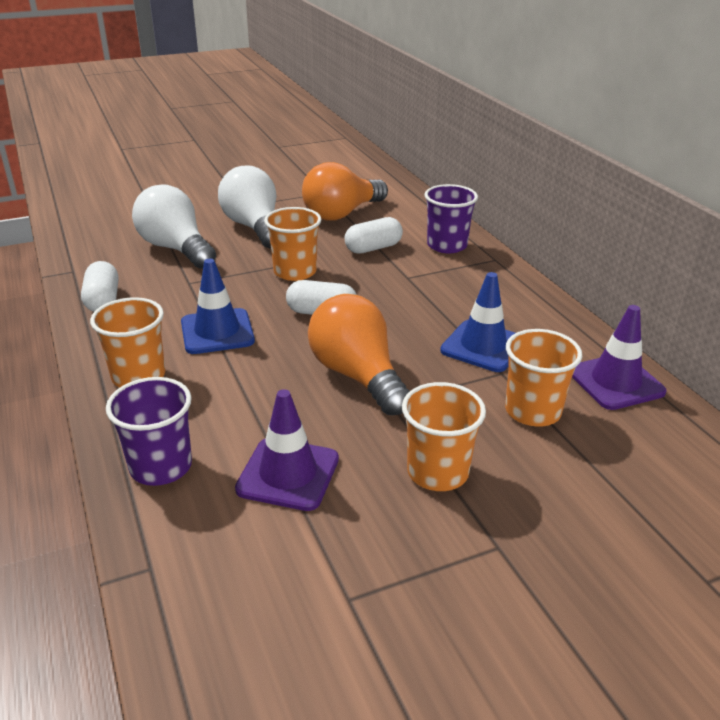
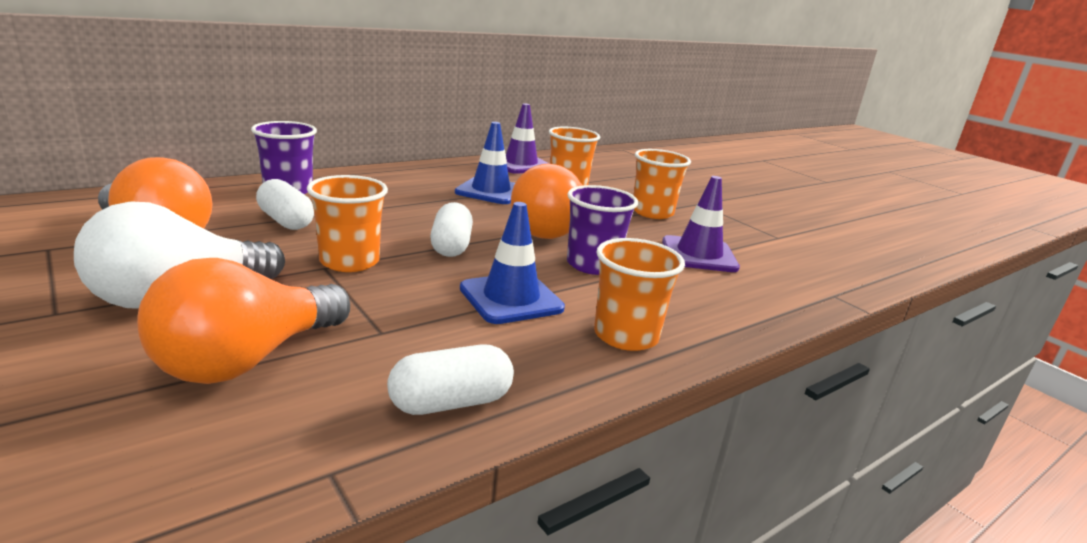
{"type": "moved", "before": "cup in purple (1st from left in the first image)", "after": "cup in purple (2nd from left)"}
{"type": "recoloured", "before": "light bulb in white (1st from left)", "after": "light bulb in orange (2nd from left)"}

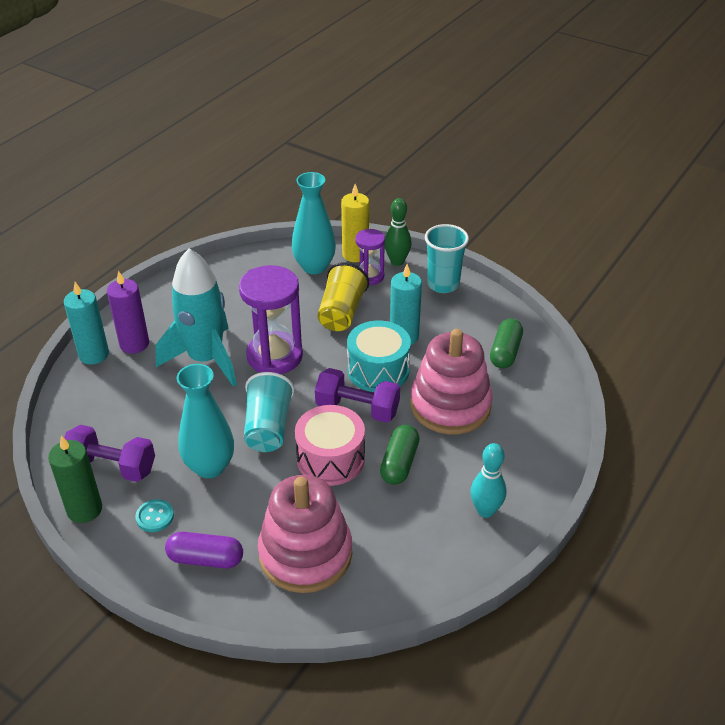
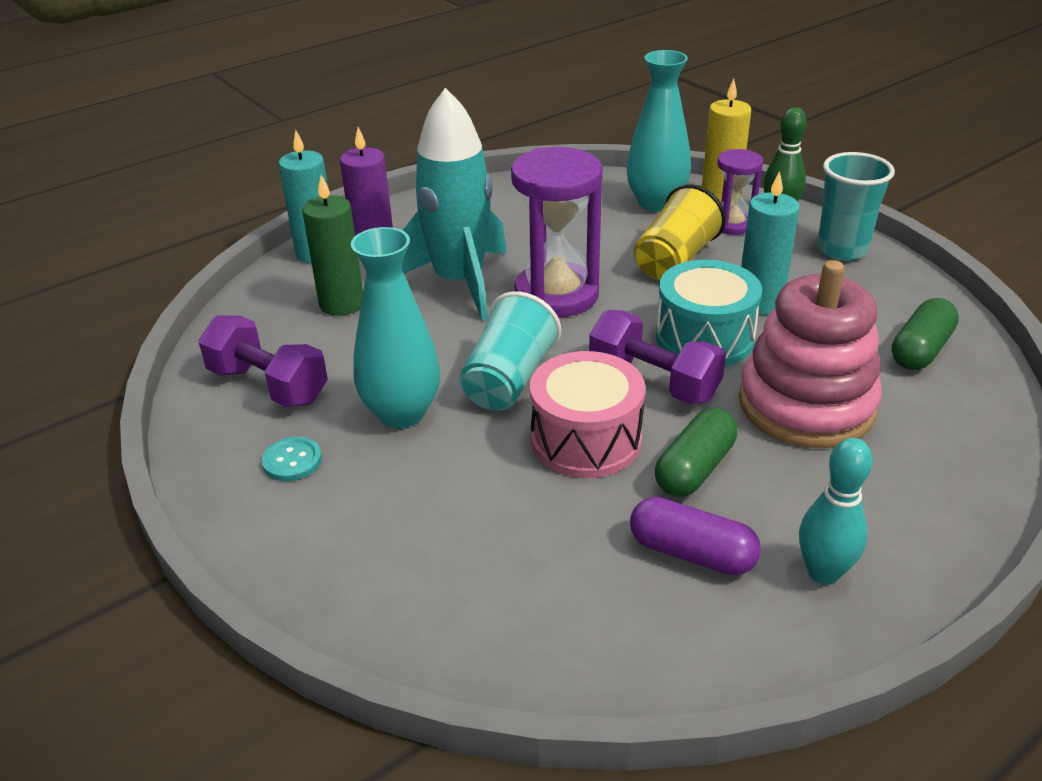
{"type": "removed", "before": "stacking toy in pink (1st from left)"}
{"type": "moved", "before": "candle in green"}
{"type": "moved", "before": "capsule in purple"}

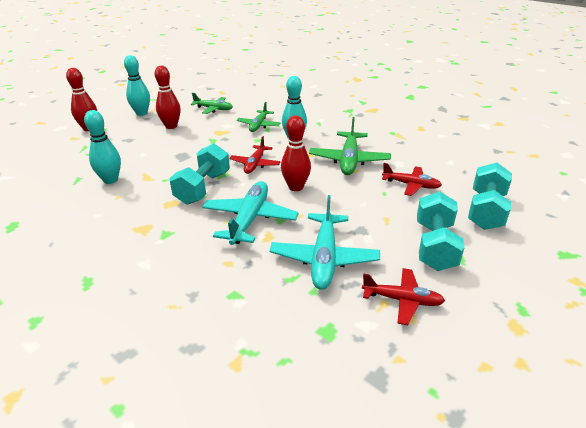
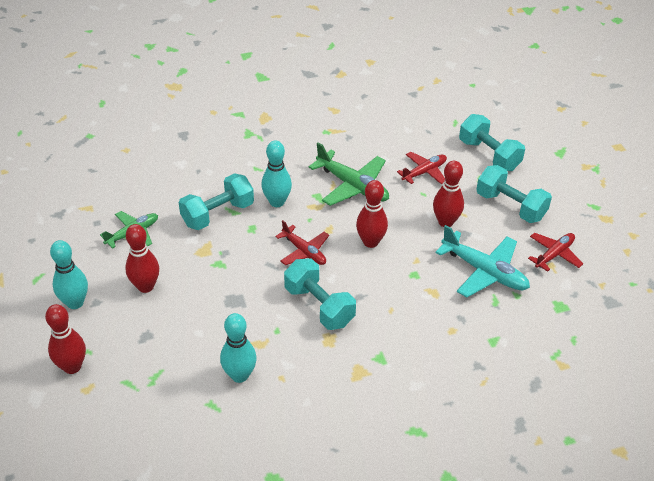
{"type": "removed", "before": "plane in turquoise (1st from left)"}
{"type": "added", "after": "bowling pin in red (4th from left)"}
{"type": "replaced", "before": "plane in green (2nd from left)", "after": "dumbbell in turquoise (1st from left)"}

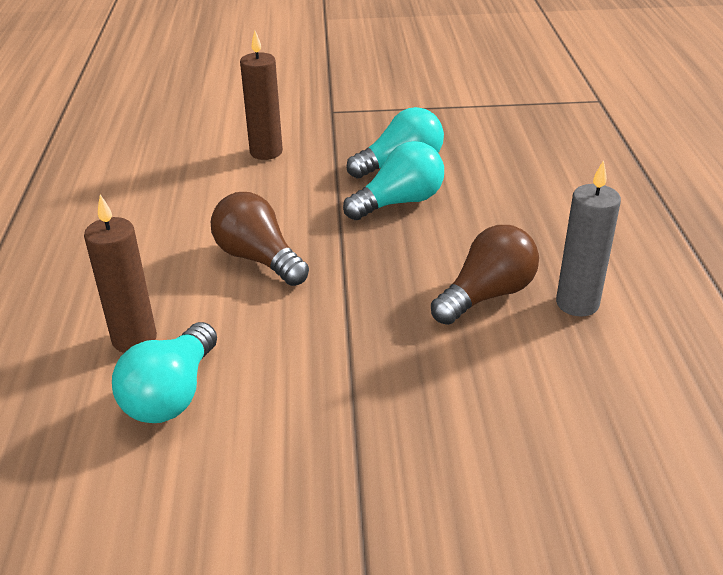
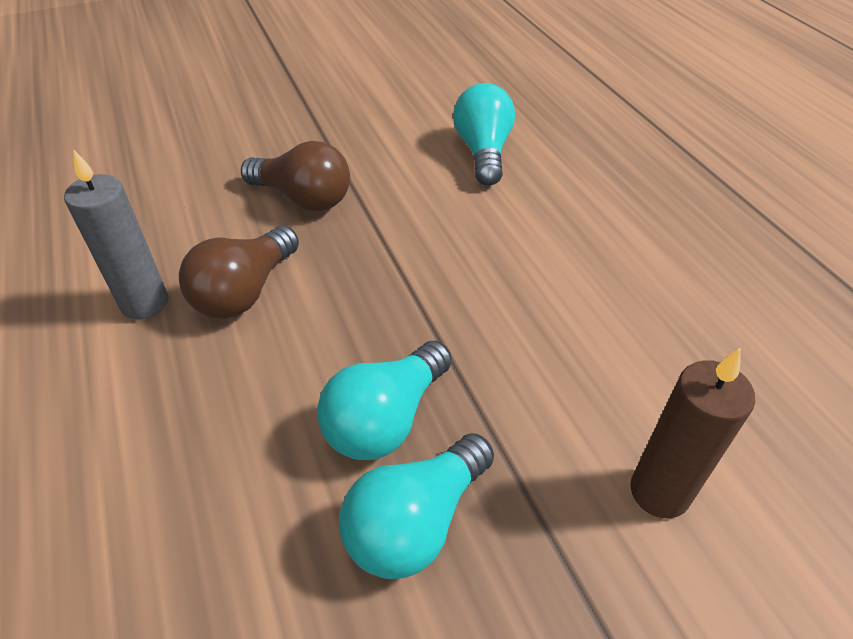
{"type": "removed", "before": "candle in brown (1st from left)"}
{"type": "moved", "before": "light bulb in brown (1st from left in the first image)", "after": "light bulb in brown (2nd from left)"}

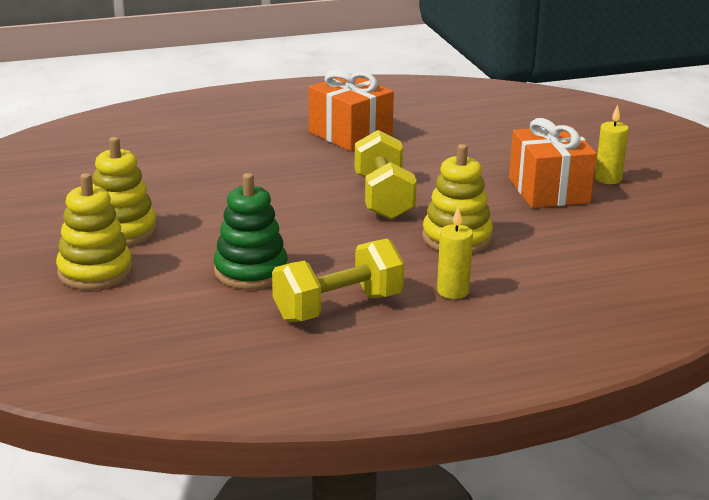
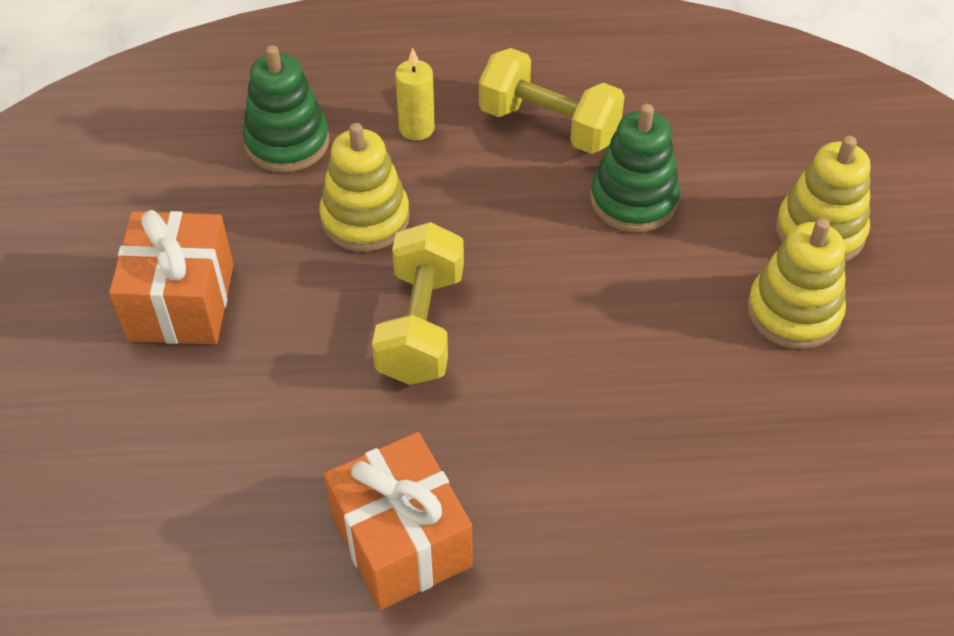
{"type": "removed", "before": "candle in yellow (2nd from left)"}
{"type": "added", "after": "stacking toy in green (1st from left)"}
{"type": "turned", "before": "dumbbell in yellow (1st from left in the first image)", "turn": 45}

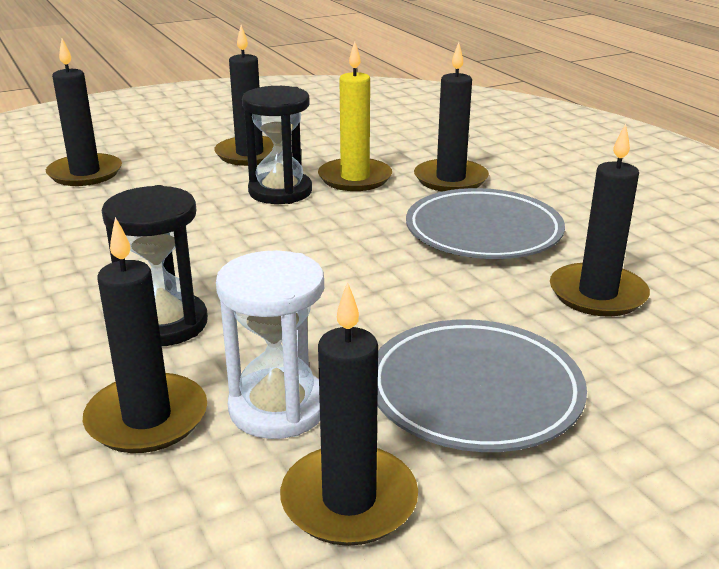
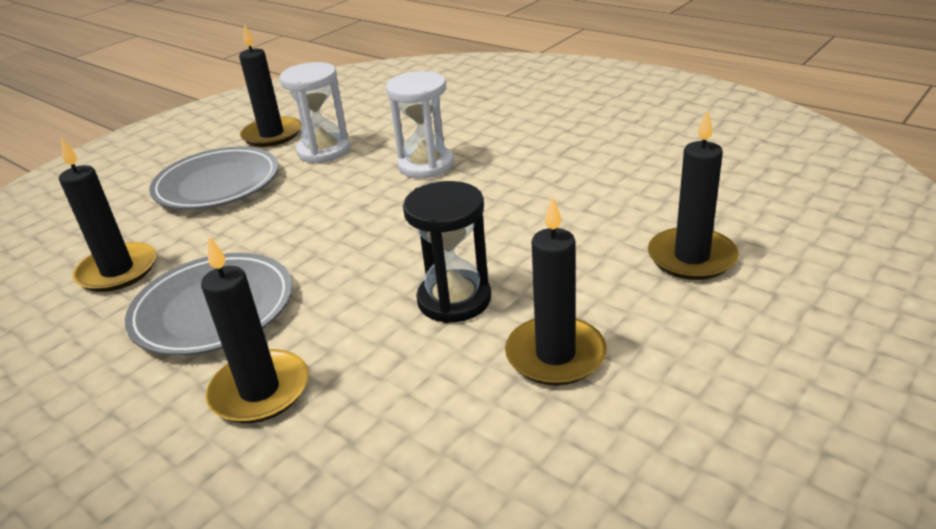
{"type": "removed", "before": "candle in black (2nd from left)"}
{"type": "removed", "before": "candle in yellow"}
{"type": "recoloured", "before": "hourglass in black (1st from left)", "after": "hourglass in white (2nd from left)"}

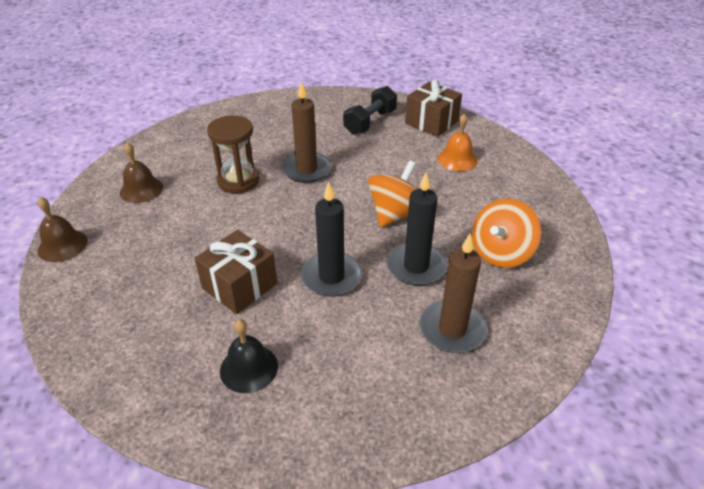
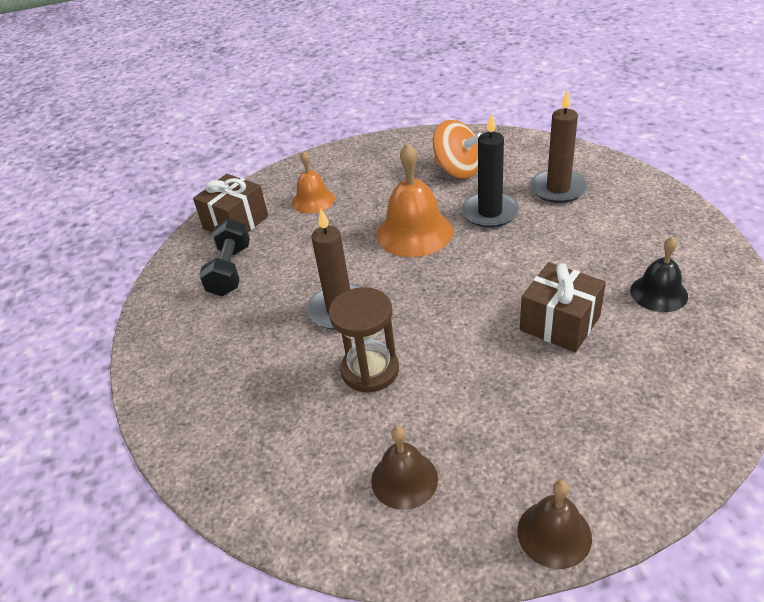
{"type": "removed", "before": "candle in black (1st from left)"}
{"type": "replaced", "before": "spinning top in orange (1st from left)", "after": "bell in orange (2nd from left)"}
{"type": "turned", "before": "dumbbell in black", "turn": 60}

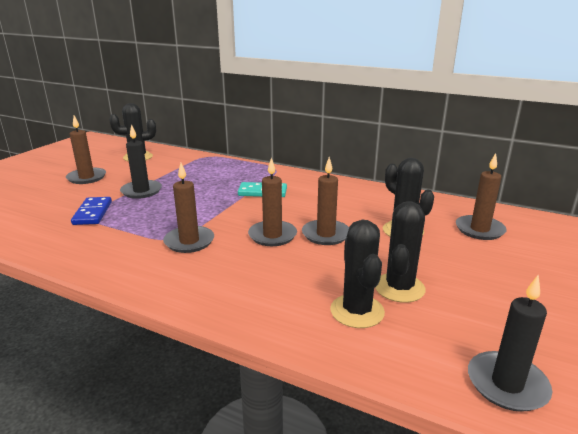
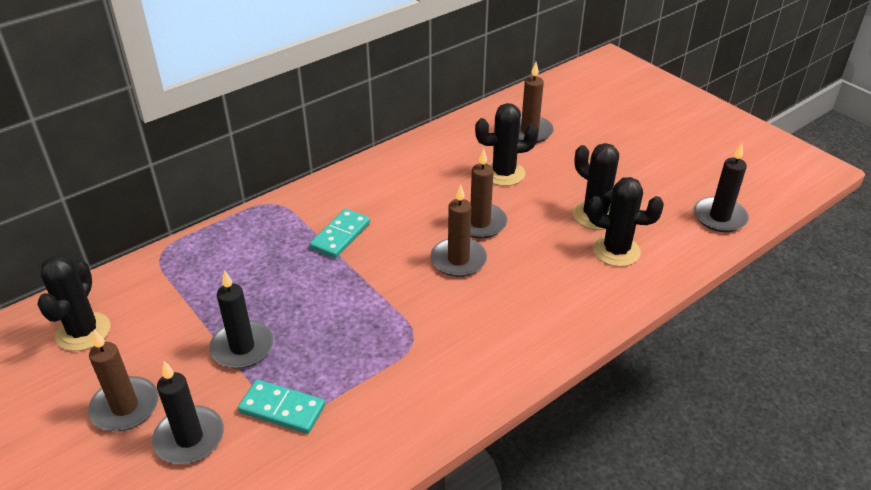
{"type": "removed", "before": "candle in brown (2nd from left)"}
{"type": "added", "after": "candle in black (1st from left)"}
{"type": "recoloured", "before": "domino in blue", "after": "domino in turquoise (1st from left)"}

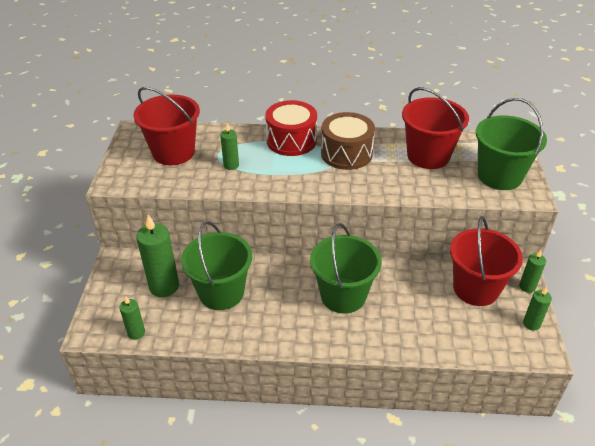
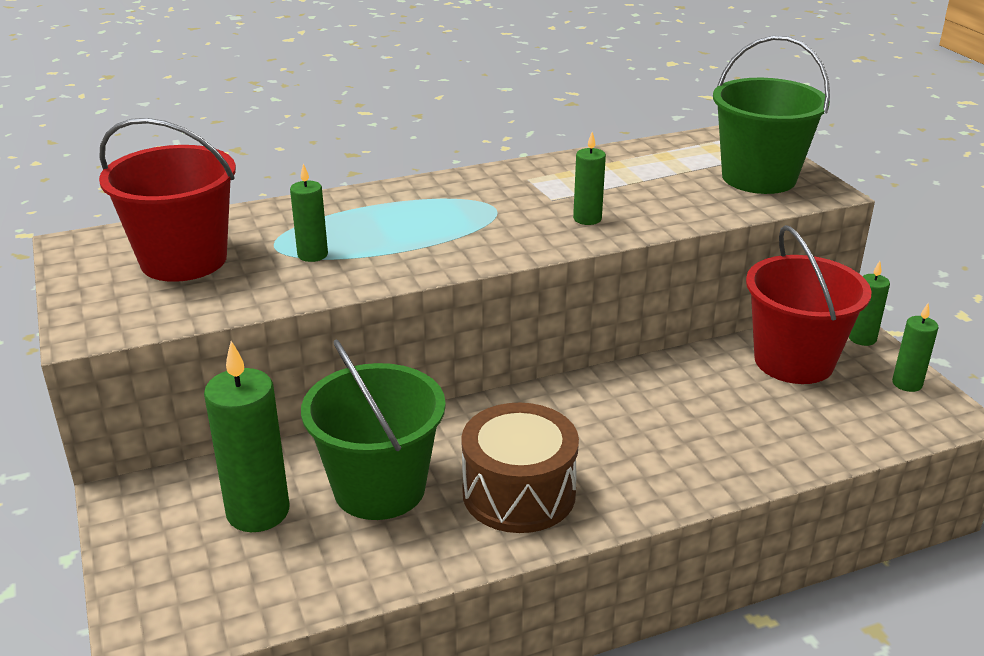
{"type": "removed", "before": "drum in red"}
{"type": "removed", "before": "bucket in green (2nd from left)"}
{"type": "removed", "before": "bucket in red (2nd from left)"}
{"type": "moved", "before": "candle in green (1st from left in the first image)", "after": "candle in green (3rd from left)"}
{"type": "moved", "before": "drum in brown"}

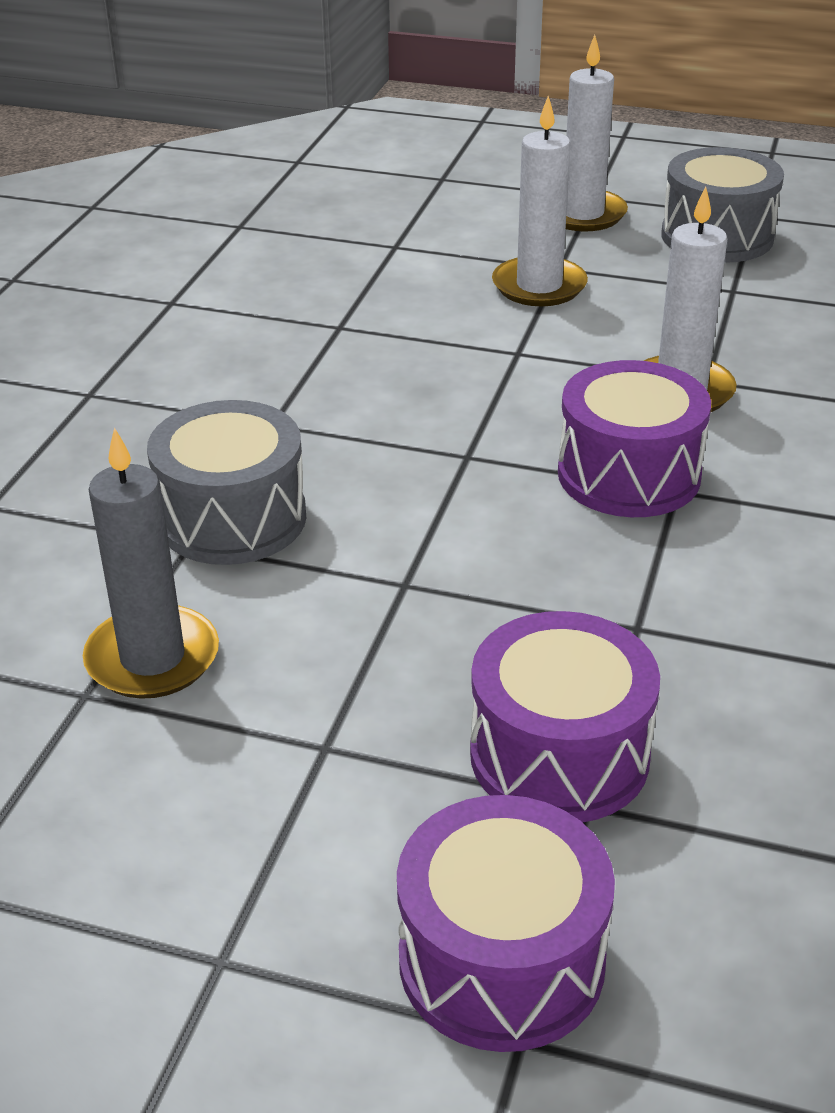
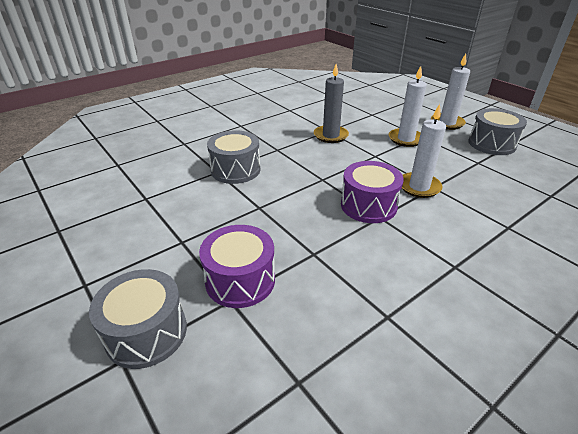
{"type": "moved", "before": "candle in grey"}
{"type": "recoloured", "before": "drum in purple (1st from left)", "after": "drum in grey (1st from left)"}

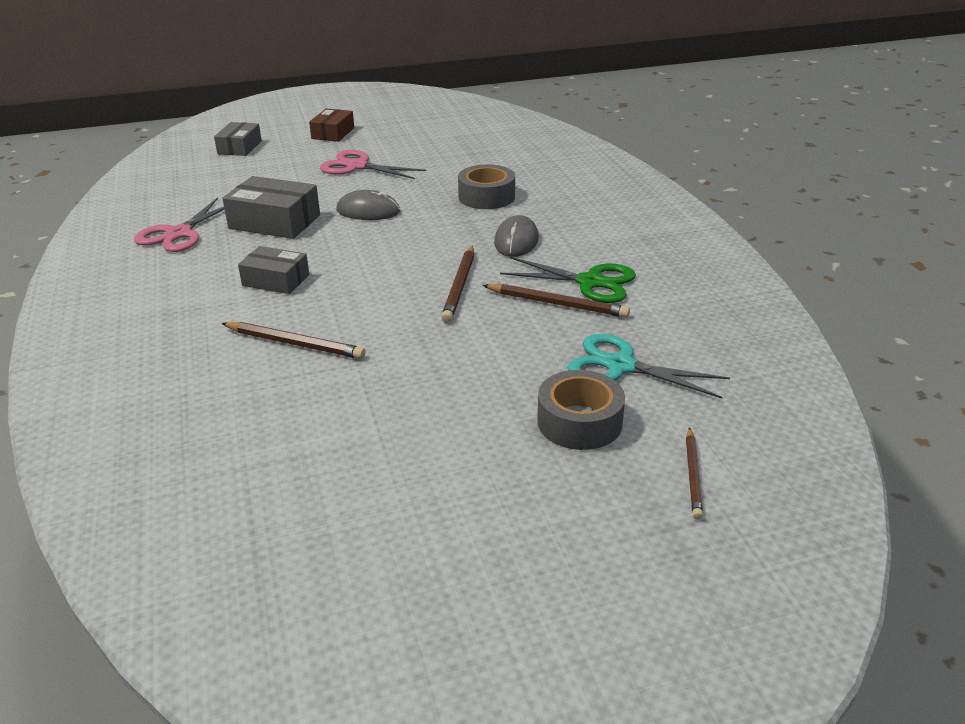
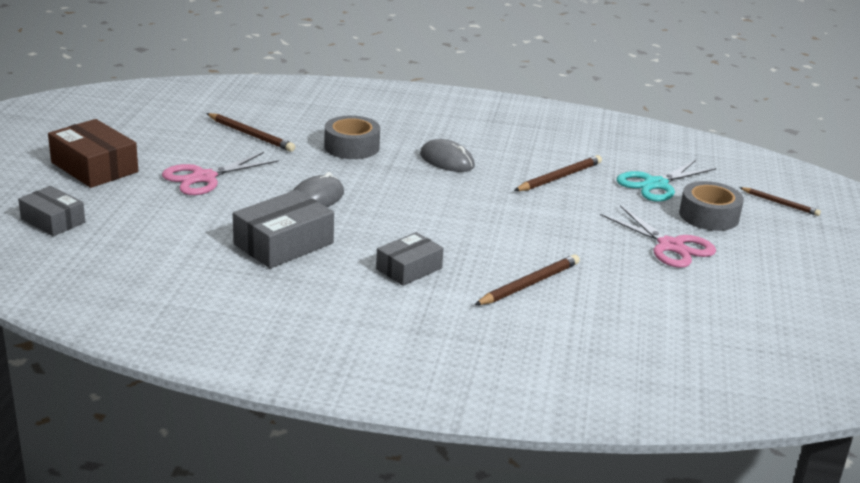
{"type": "removed", "before": "scissors in green"}
{"type": "moved", "before": "scissors in pink (1st from left in the first image)", "after": "scissors in pink (2nd from left)"}
{"type": "moved", "before": "pencil in brown (2nd from left in the first image)", "after": "pencil in brown (1st from left)"}
{"type": "resized", "before": "box in brown", "scale": 1.53}

